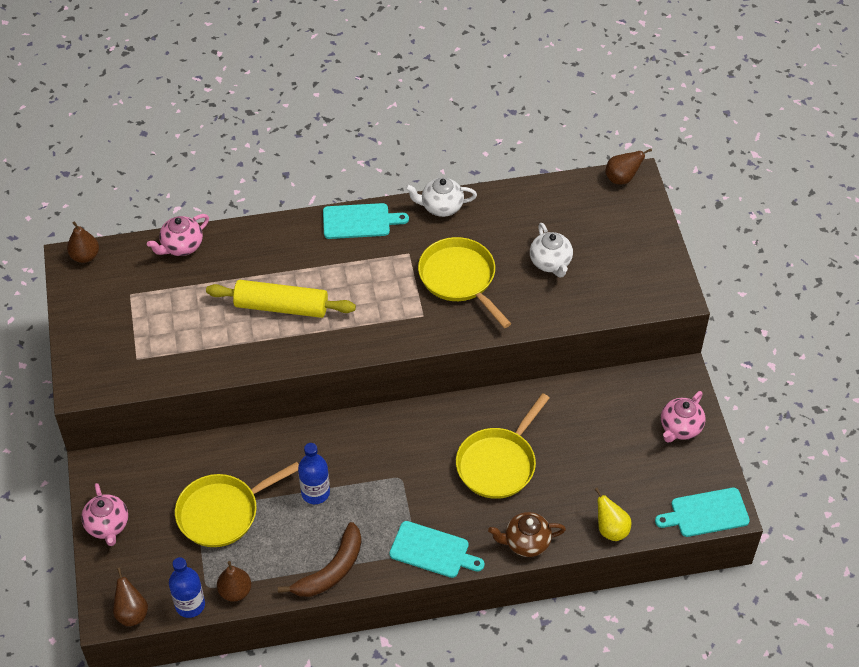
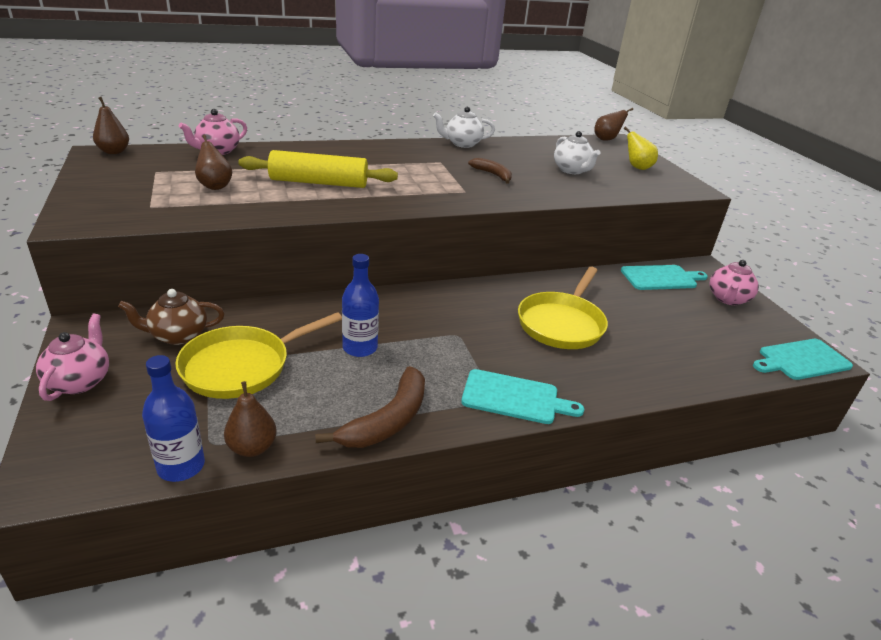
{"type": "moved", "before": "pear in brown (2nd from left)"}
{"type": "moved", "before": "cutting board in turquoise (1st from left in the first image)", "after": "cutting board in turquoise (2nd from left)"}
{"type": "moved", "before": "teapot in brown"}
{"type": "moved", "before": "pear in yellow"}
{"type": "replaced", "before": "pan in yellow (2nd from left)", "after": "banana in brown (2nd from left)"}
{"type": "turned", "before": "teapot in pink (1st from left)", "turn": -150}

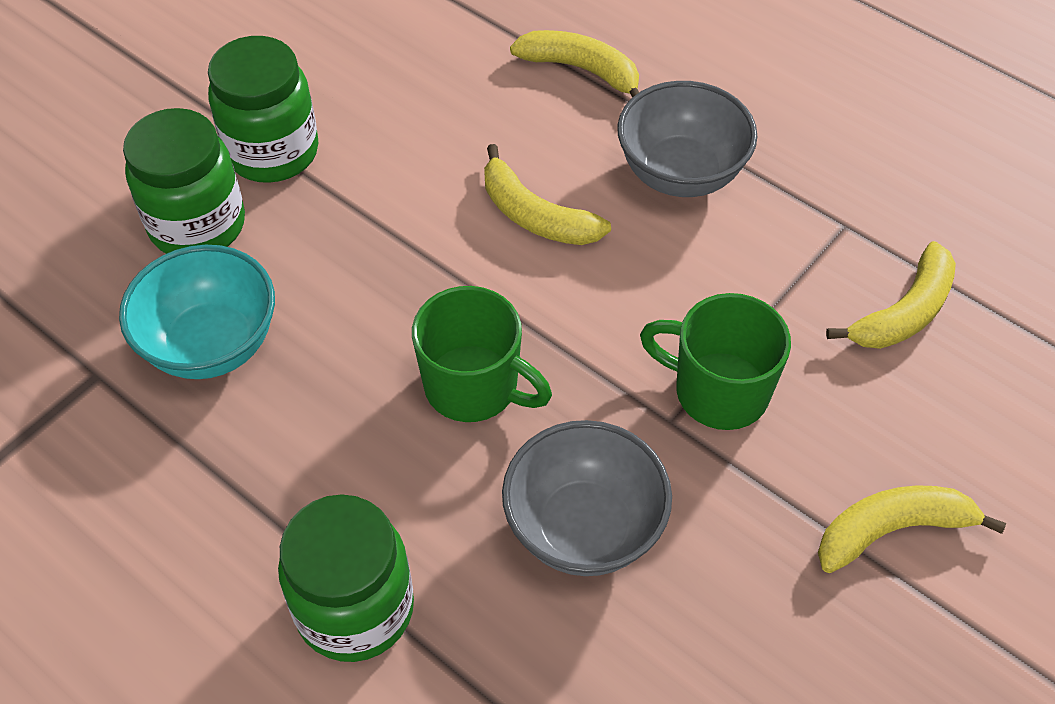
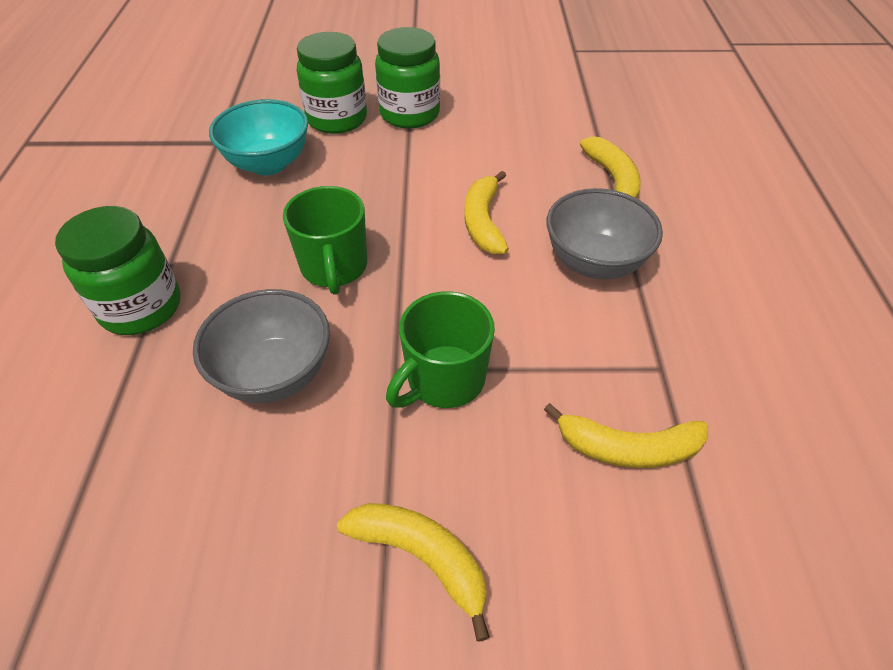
{"type": "turned", "before": "mug in green (2nd from left)", "turn": -120}

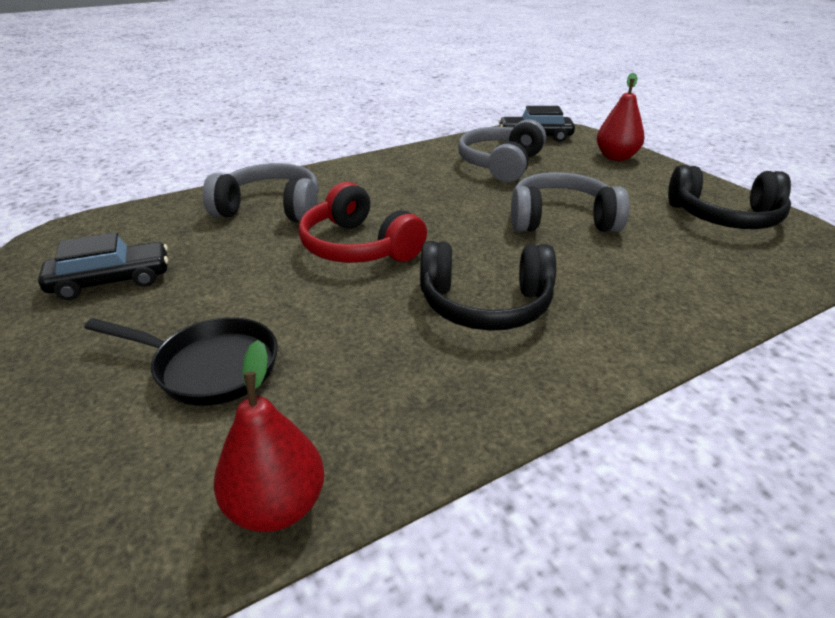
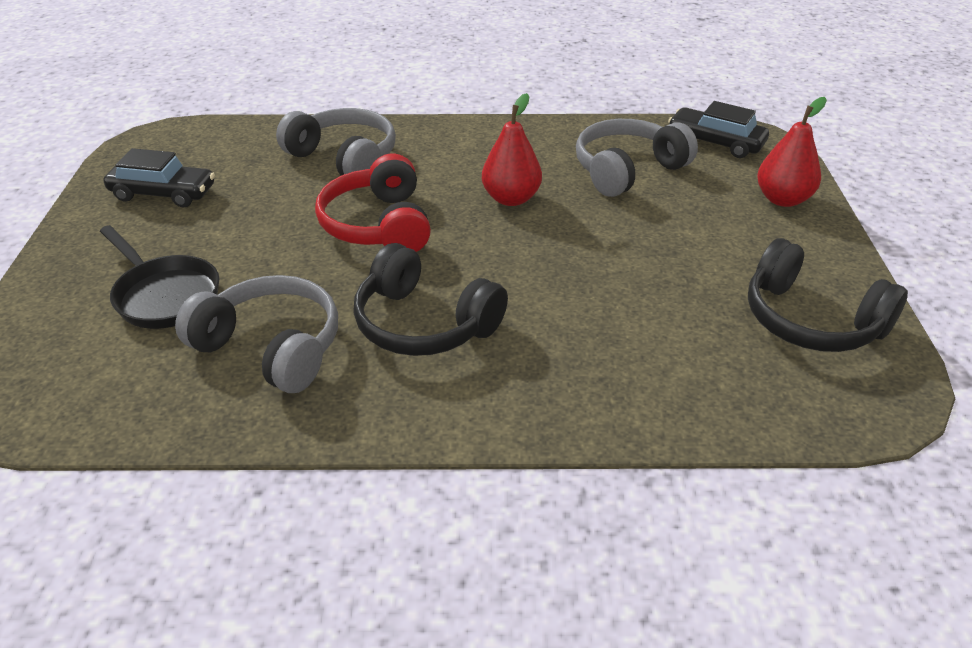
{"type": "moved", "before": "pear in red (1st from left)"}
{"type": "moved", "before": "headphones in grey (3rd from left in the first image)", "after": "headphones in grey (1st from left)"}

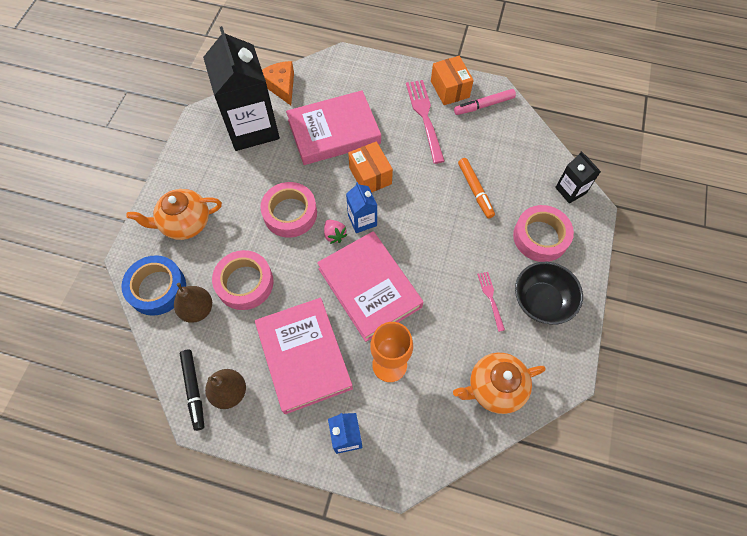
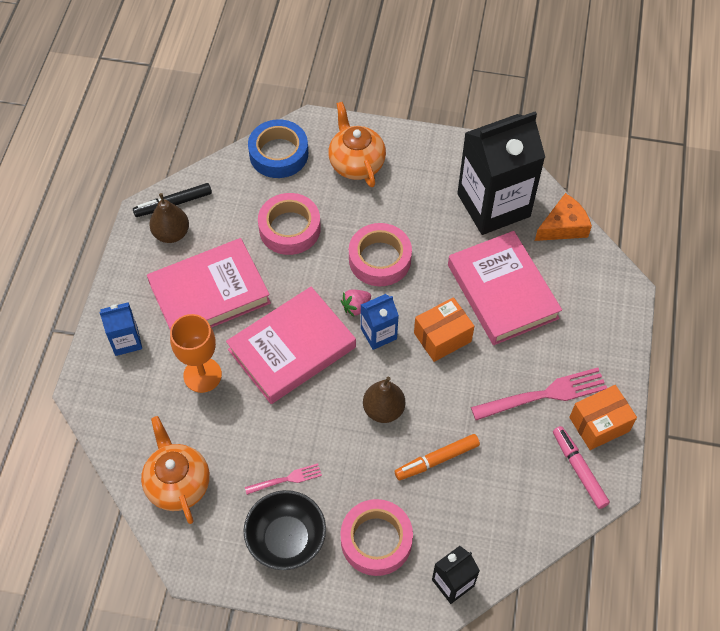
{"type": "moved", "before": "pear in brown (1st from left in the first image)", "after": "pear in brown (2nd from left)"}

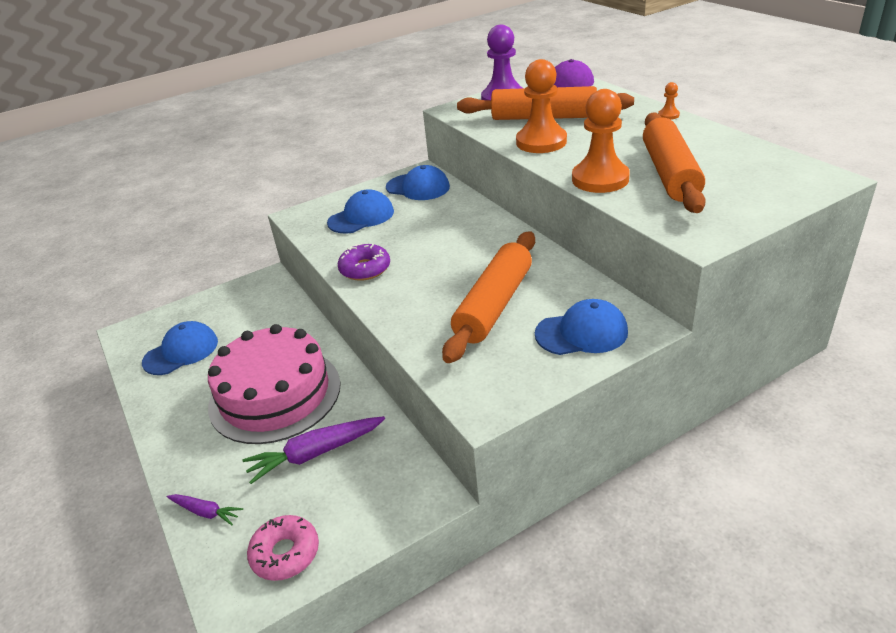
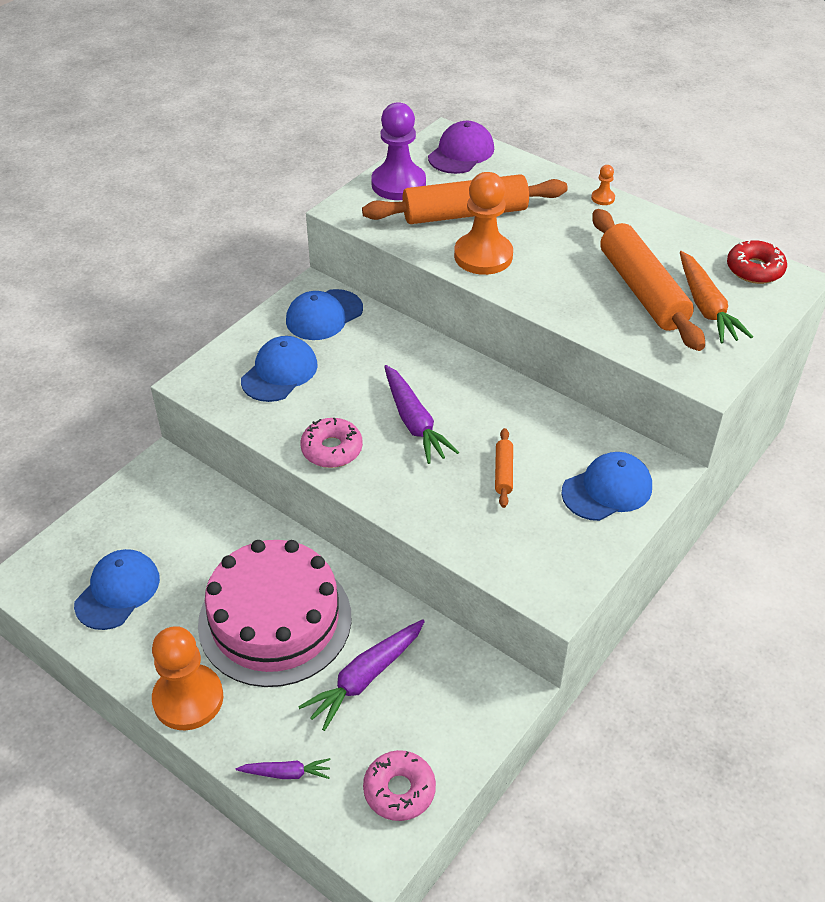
{"type": "added", "after": "carrot in purple (3rd from left)"}
{"type": "added", "after": "carrot in orange"}
{"type": "added", "after": "donut in red"}
{"type": "moved", "before": "pawn in orange (2nd from left in the first image)", "after": "pawn in orange (1st from left)"}
{"type": "recoloured", "before": "donut in purple", "after": "donut in pink (1st from left)"}
{"type": "turned", "before": "cap in blue (3rd from left)", "turn": 135}
{"type": "resized", "before": "rolling pin in orange (1st from left in the first image)", "scale": 0.43}

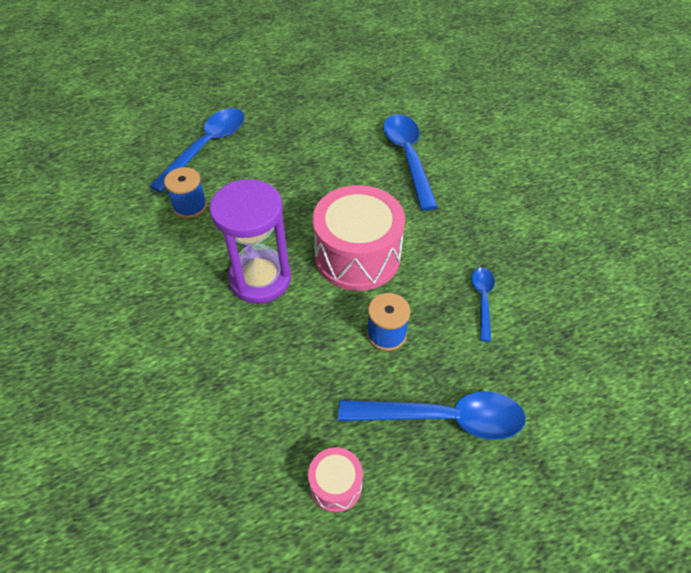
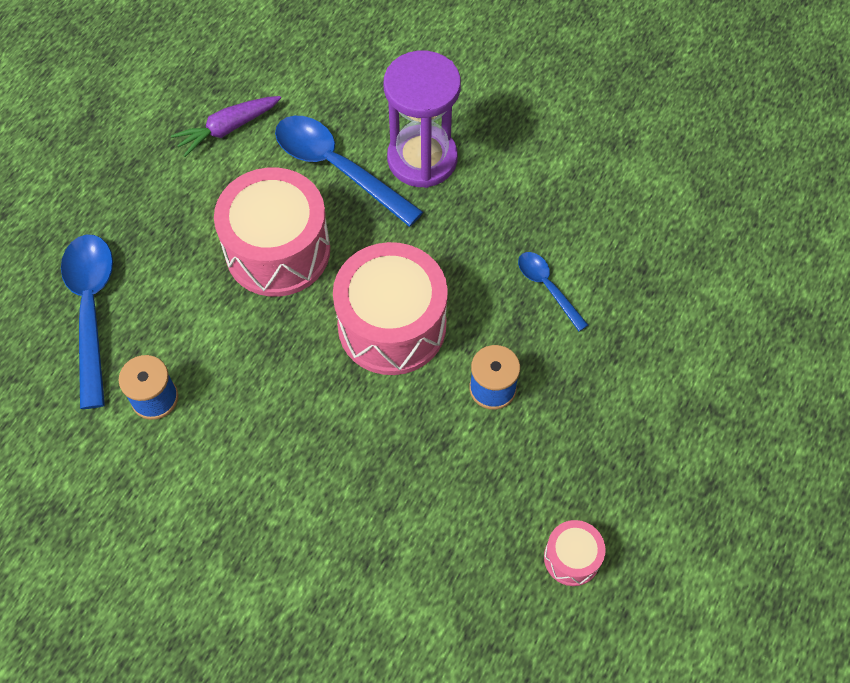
{"type": "removed", "before": "spoon in blue (3rd from left)"}
{"type": "added", "after": "carrot in purple"}
{"type": "added", "after": "drum in pink (1st from left)"}
{"type": "moved", "before": "hourglass in purple"}

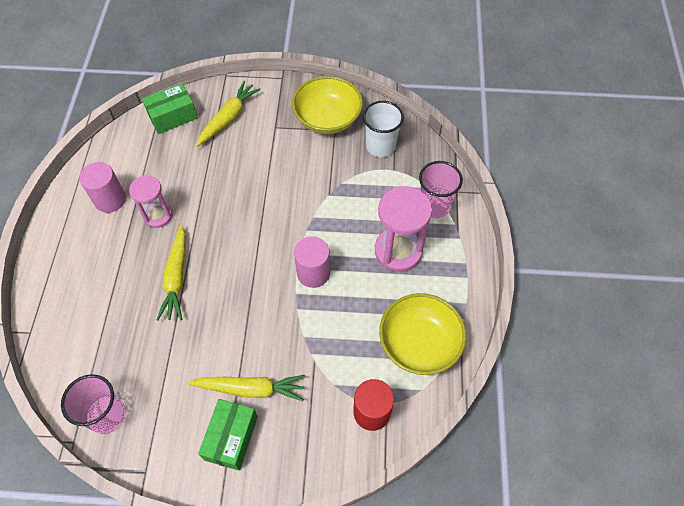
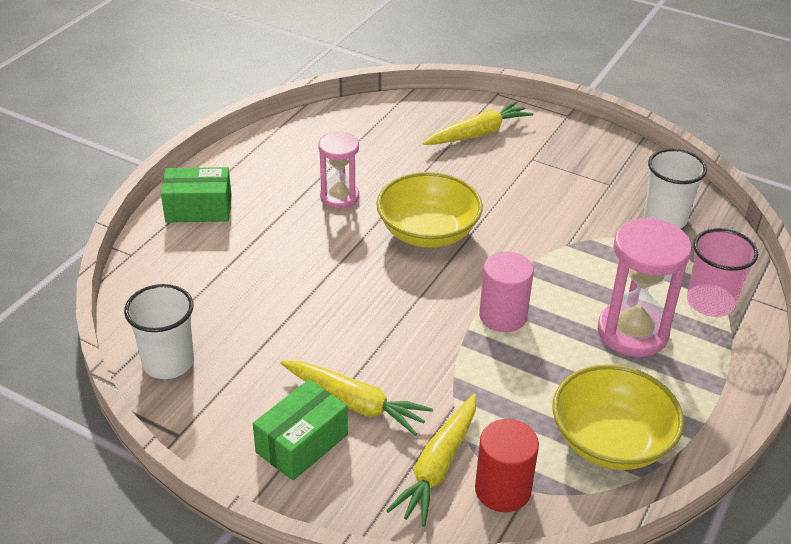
{"type": "removed", "before": "cylinder in pink (1st from left)"}
{"type": "moved", "before": "box in green (1st from left)"}
{"type": "moved", "before": "carrot in yellow (1st from left in the first image)", "after": "carrot in yellow (2nd from left)"}
{"type": "moved", "before": "bowl in yellow (1st from left)"}
{"type": "recoloured", "before": "cup in pink (1st from left)", "after": "cup in white (1st from left)"}

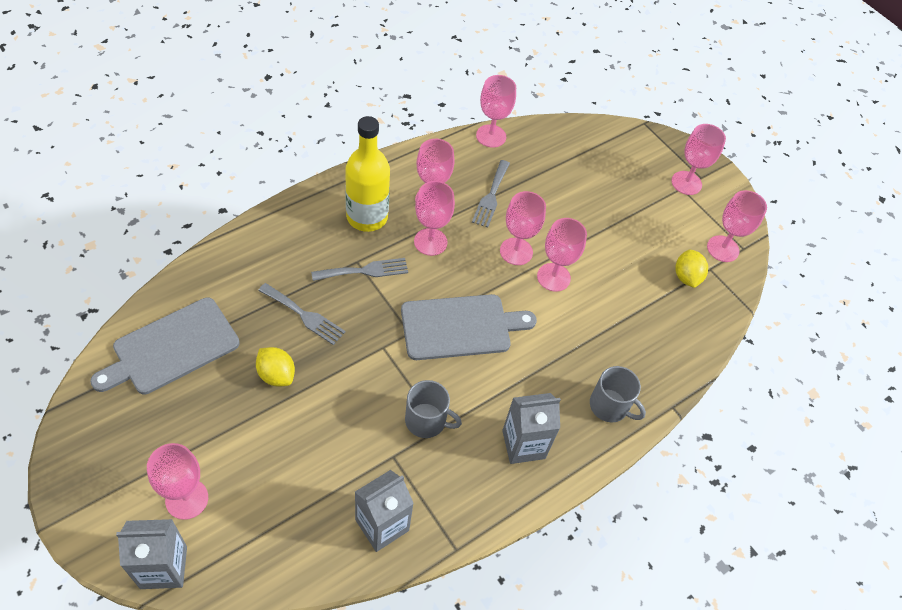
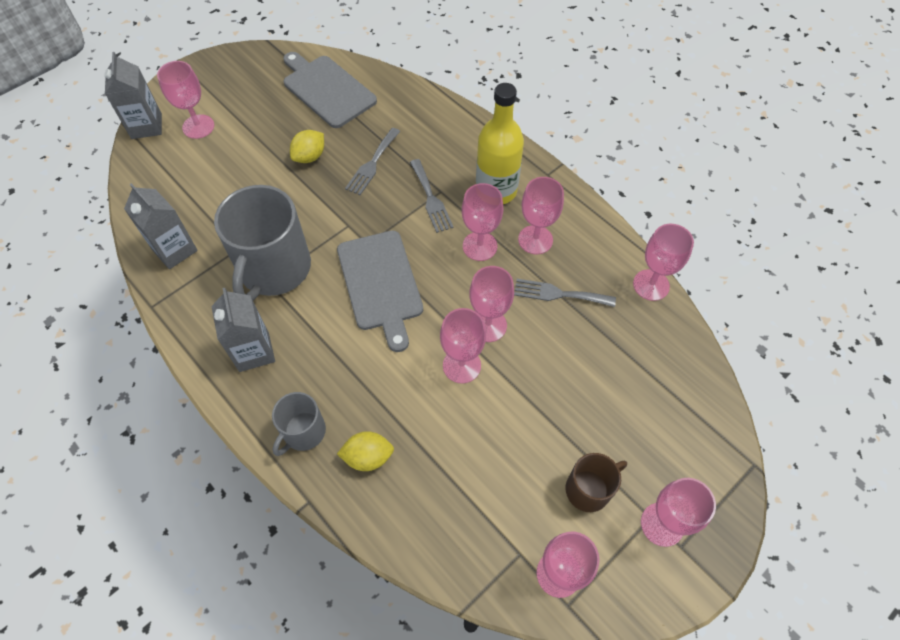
{"type": "added", "after": "mug in brown"}
{"type": "moved", "before": "lemon in yellow (2nd from left)"}
{"type": "resized", "before": "mug in grey (1st from left)", "scale": 1.91}

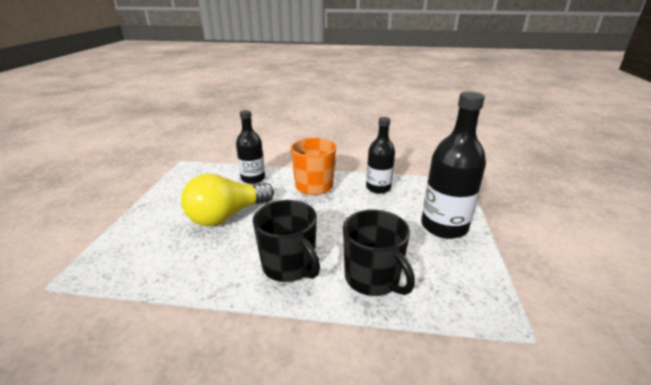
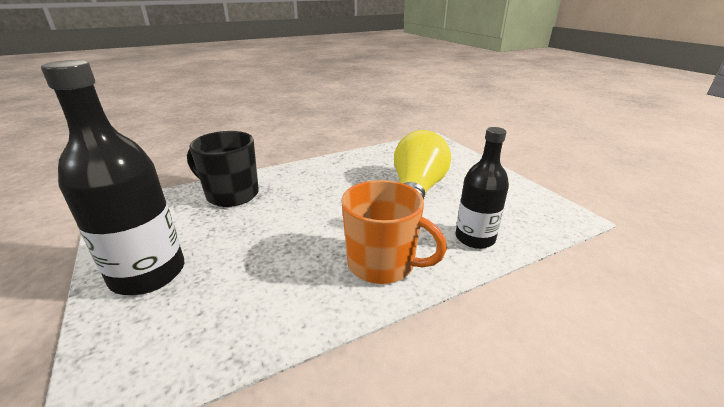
{"type": "removed", "before": "mug in black (1st from left)"}
{"type": "removed", "before": "bottle in black (2nd from left)"}

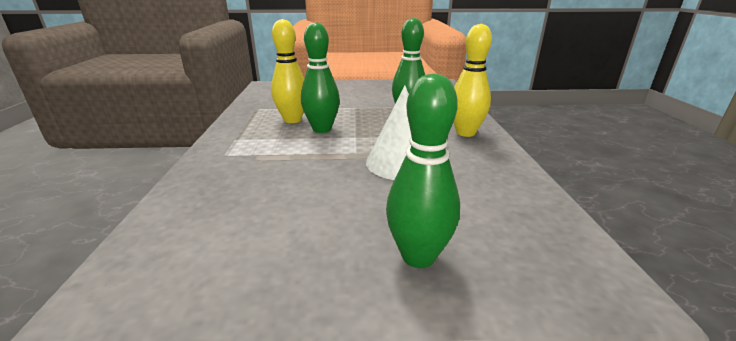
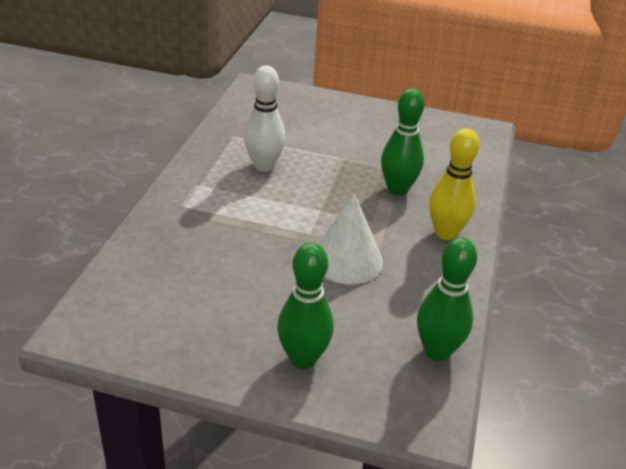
{"type": "moved", "before": "bowling pin in green (1st from left in the first image)", "after": "bowling pin in green (3rd from left)"}
{"type": "recoloured", "before": "bowling pin in yellow (1st from left)", "after": "bowling pin in white"}

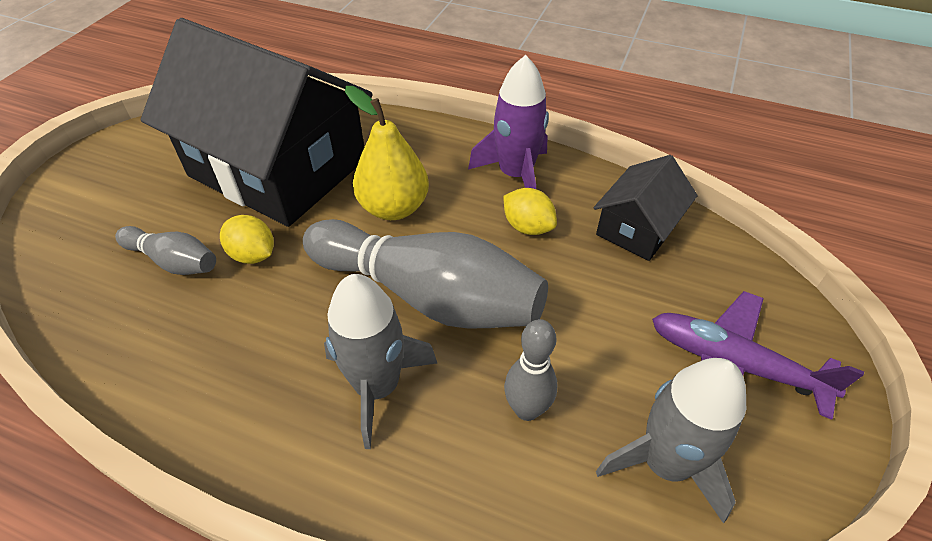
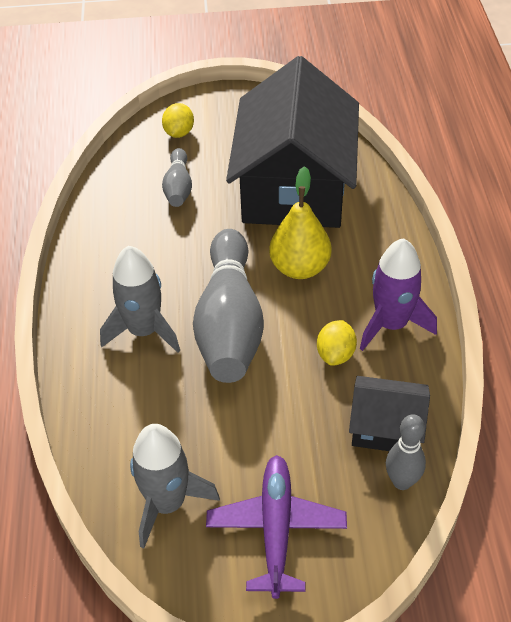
{"type": "moved", "before": "lemon in yellow (1st from left)"}
{"type": "moved", "before": "bowling pin in grey (3rd from left)"}

